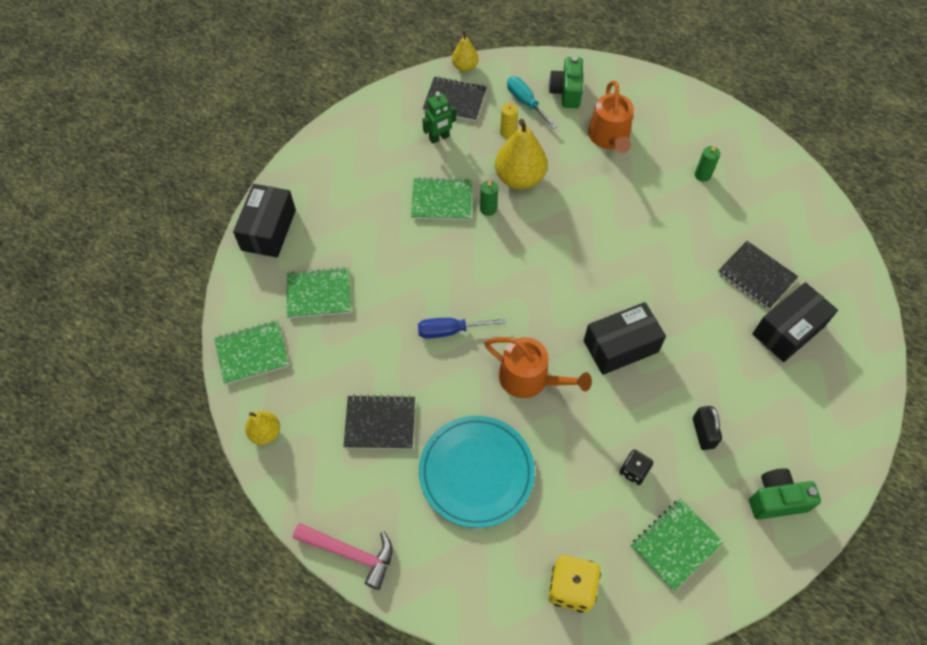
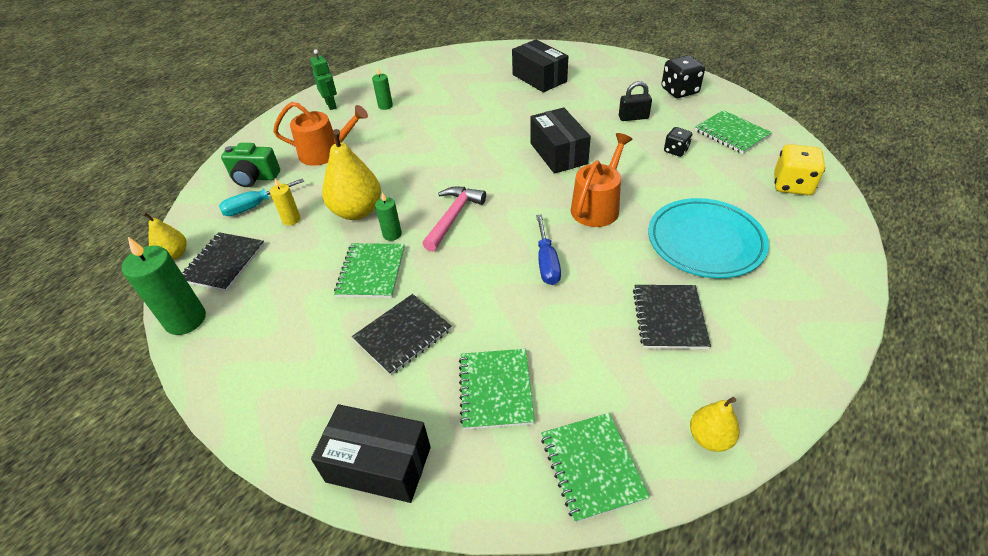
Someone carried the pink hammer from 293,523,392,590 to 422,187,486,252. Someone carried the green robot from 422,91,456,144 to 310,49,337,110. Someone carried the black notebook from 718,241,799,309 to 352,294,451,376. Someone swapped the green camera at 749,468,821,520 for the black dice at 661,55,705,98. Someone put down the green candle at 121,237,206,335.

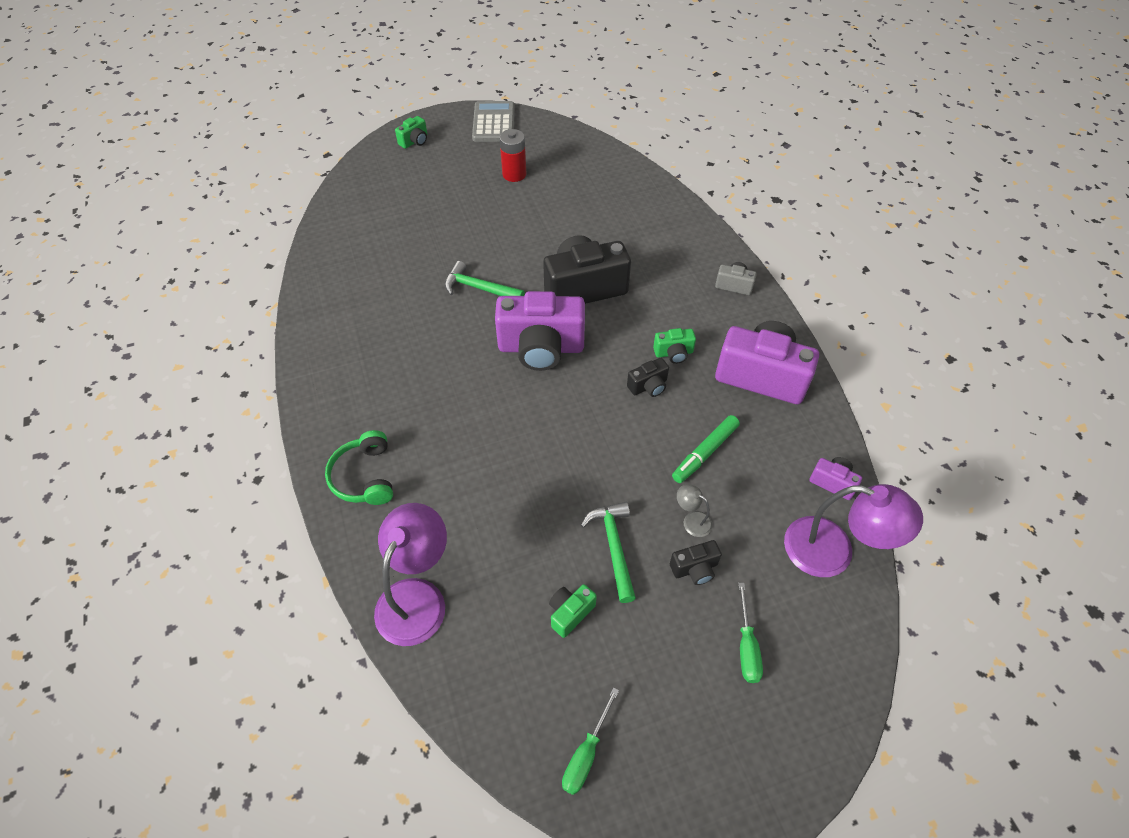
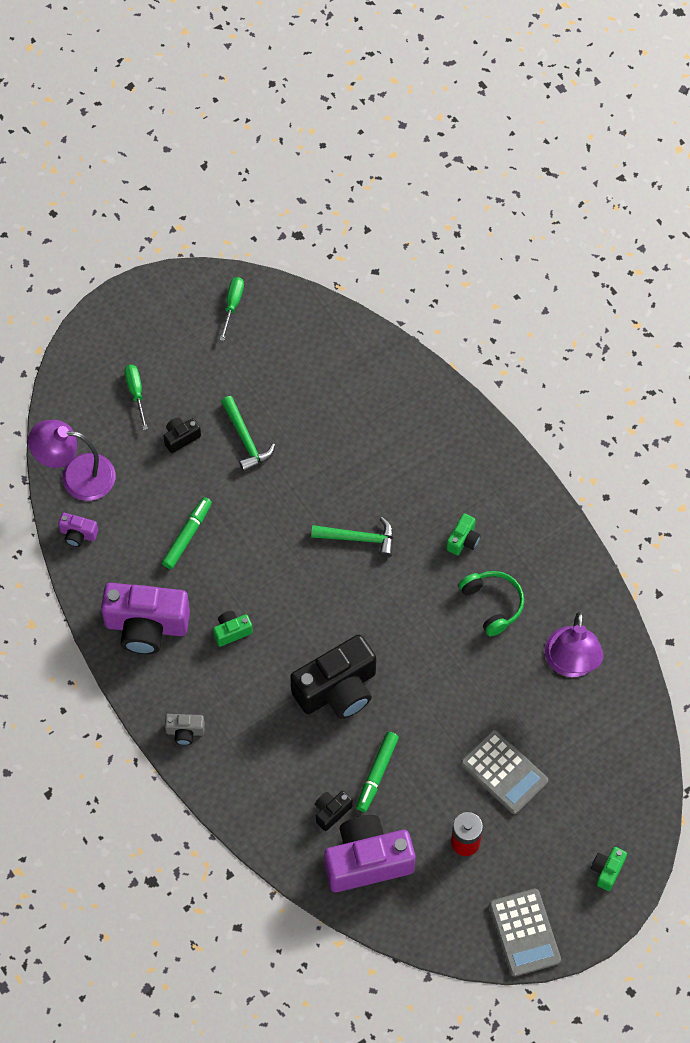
Someone carried the green headphones from 325,430,393,505 to 459,571,524,636. Someone carried the purple lamp from 374,503,447,646 to 545,612,604,677. Someone carried the green hammer from 445,261,525,296 to 311,517,394,557. Someone carried the purple camera from 495,291,585,371 to 324,815,415,892. Someone carried the green camera from 549,584,597,638 to 446,513,481,555. Someone carried the black camera from 627,358,669,397 to 315,791,352,831. Someone took away the grey lamp at 677,484,713,537. Someone put down the green marker at 356,732,399,812. Someone put down the grey calculator at 461,730,548,814.

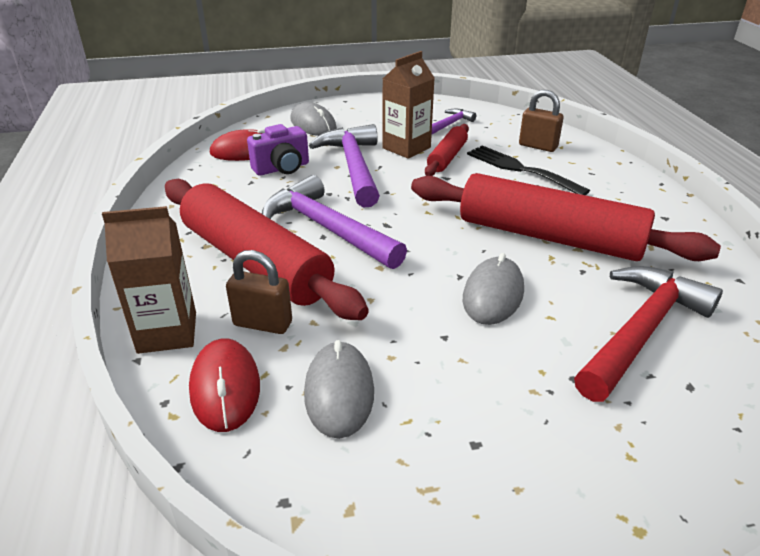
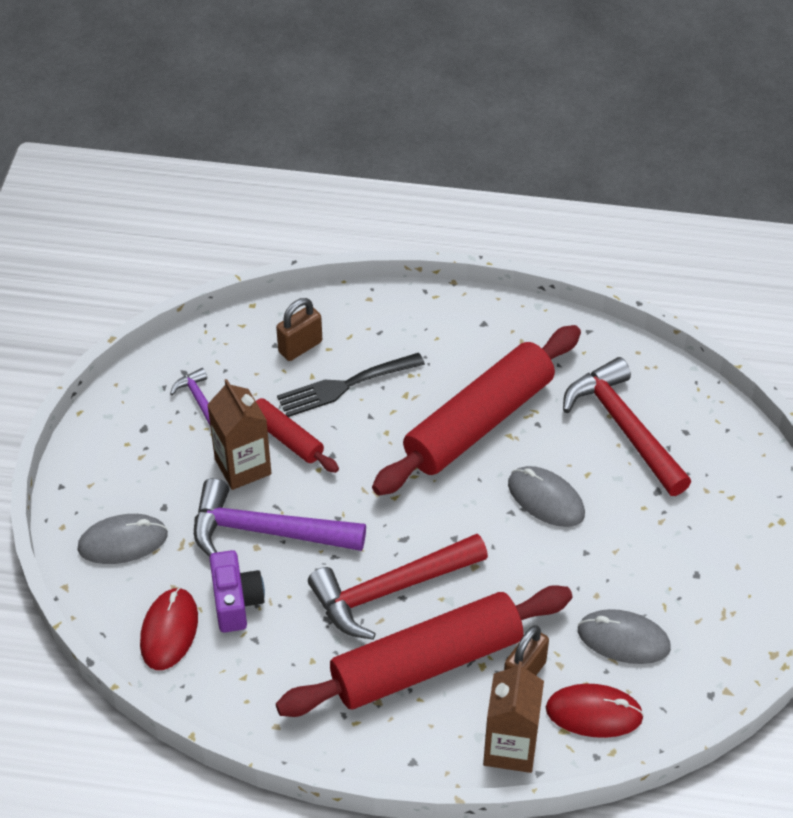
Someone repainted the purple hammer at 262,175,407,269, which became the red hammer at 308,534,488,640.

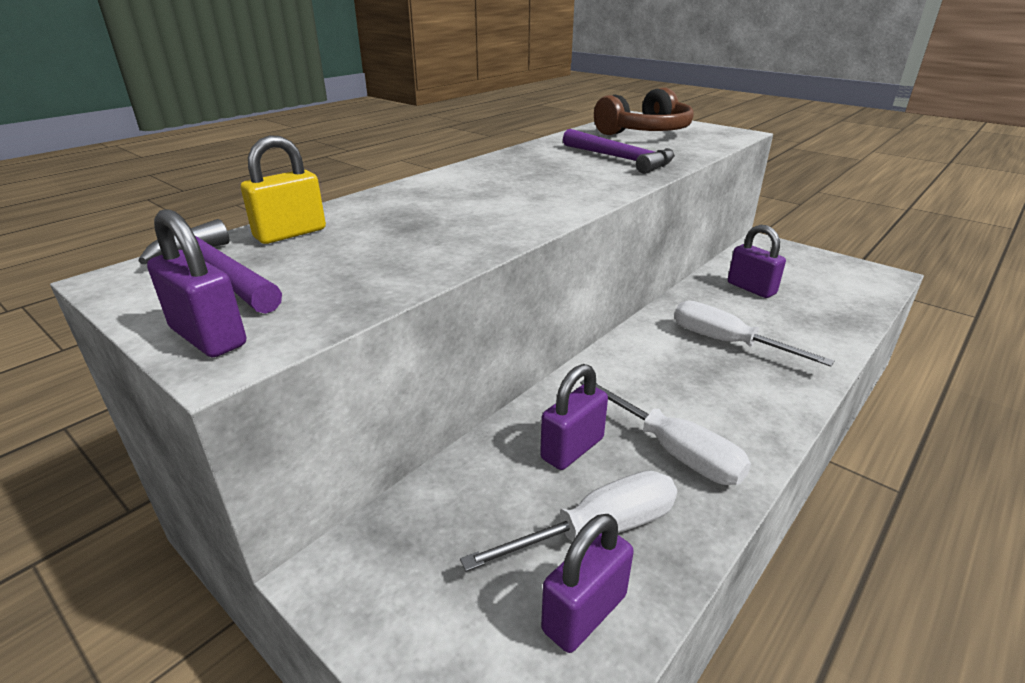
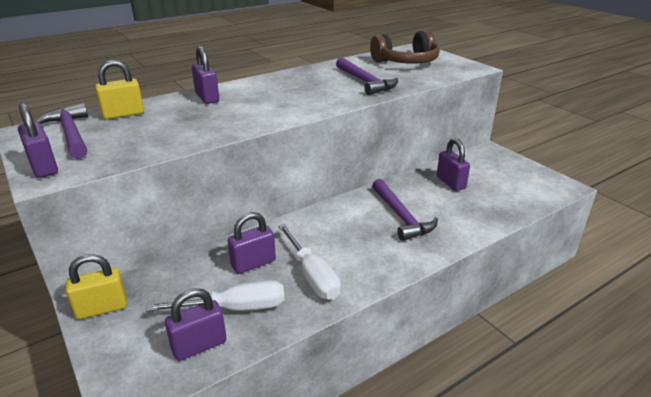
Someone swapped the white screwdriver at 674,300,834,367 for the purple hammer at 372,179,438,241. Someone put down the yellow padlock at 66,254,127,319. Someone put down the purple padlock at 192,46,219,104.

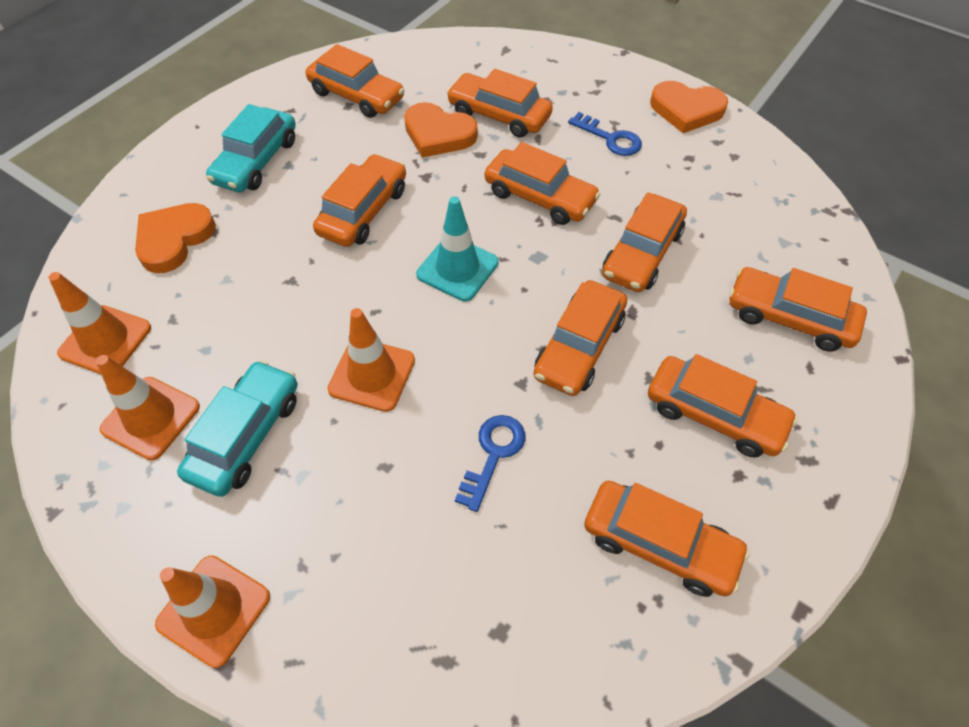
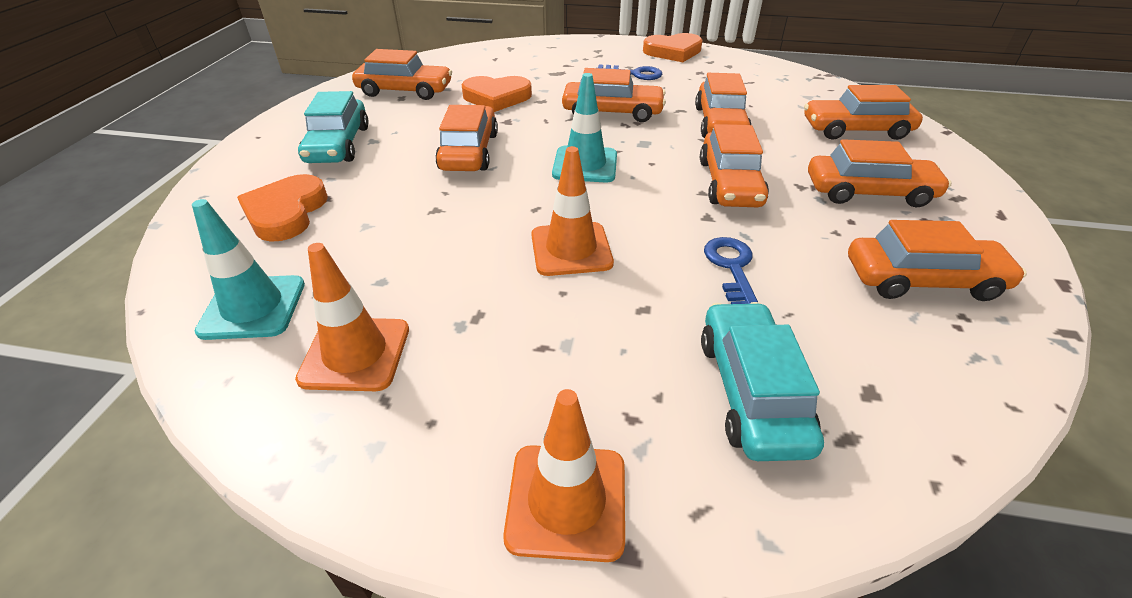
Someone repainted the orange traffic cone at 49,272,151,374, which became the turquoise traffic cone at 192,199,305,340. Someone carried the turquoise car from 177,360,297,497 to 701,302,824,461. Someone took away the orange car at 447,69,553,138.

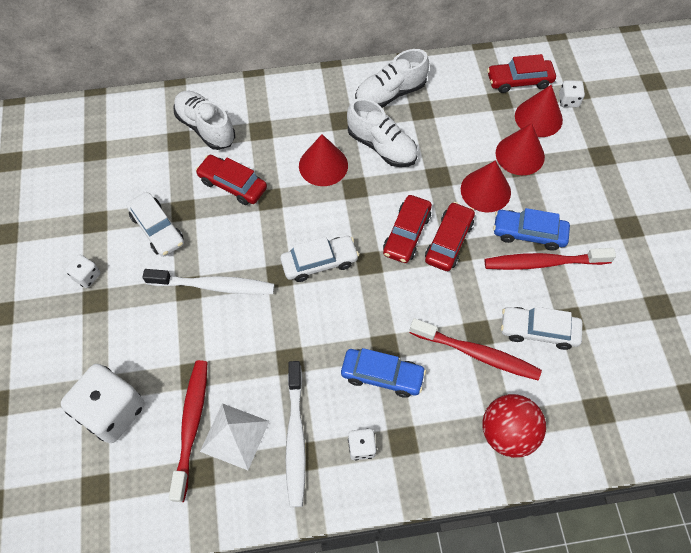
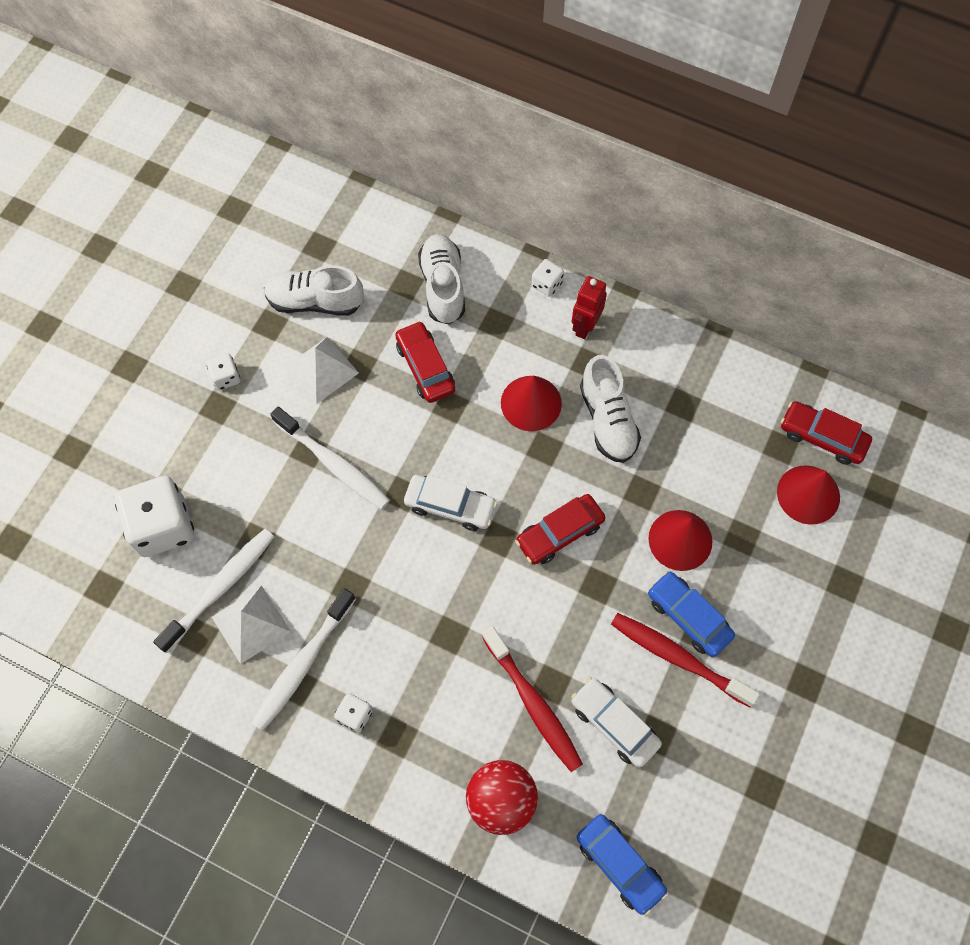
Someone swapped the white car at 126,192,184,257 for the white pyramid at 285,337,359,404. Someone repainted the red toothbrush at 169,360,207,502, which became the white toothbrush at 153,529,274,653. Someone carried the blue car from 341,348,426,398 to 576,814,668,916. Someone carried the white shoe from 355,49,429,108 to 264,265,364,316. Someone took away the red car at 425,202,475,271. Someone took away the red cone at 496,123,545,175. Someone carried the white dice from 559,80,585,107 to 531,259,564,297. Someone put down the red robot at 572,276,607,339.

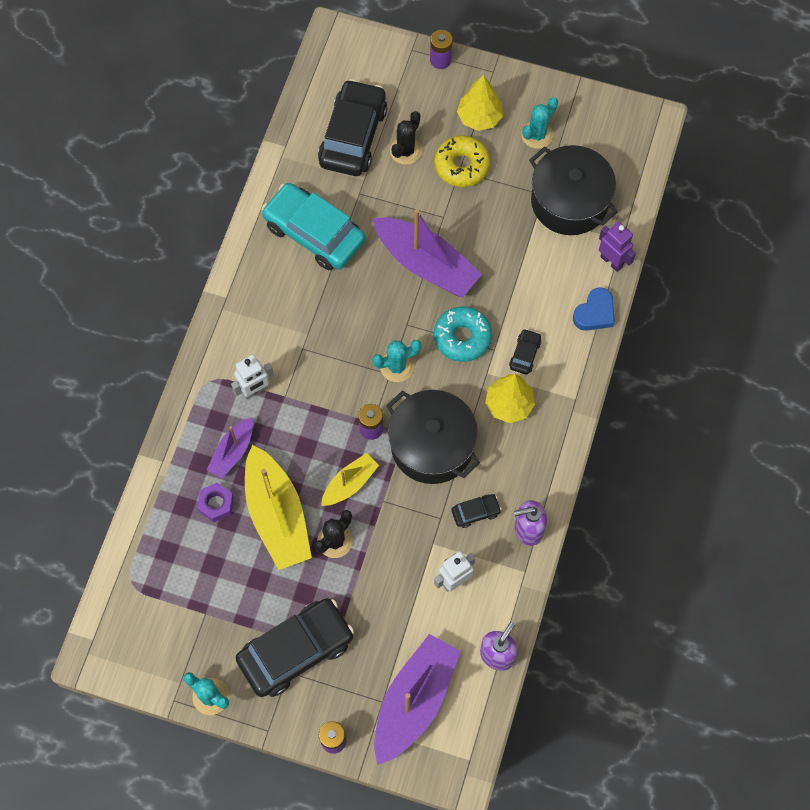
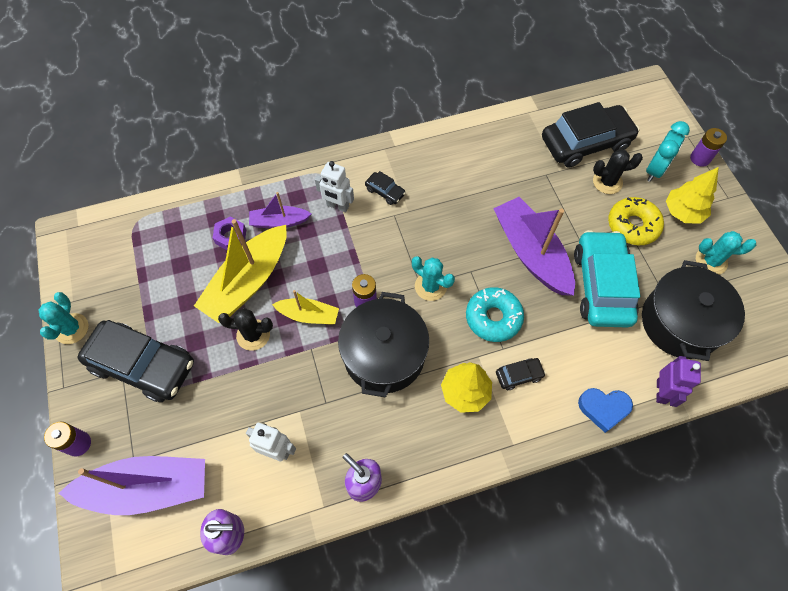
Someone carried the turquoise car from 261,183,365,270 to 574,230,640,328. Someone rotated the purple boat at 373,209,482,298 by 150 degrees clockwise. Someone carried the black car from 451,494,502,528 to 365,171,406,205. Someone put down the turquoise clock at 646,121,690,182.

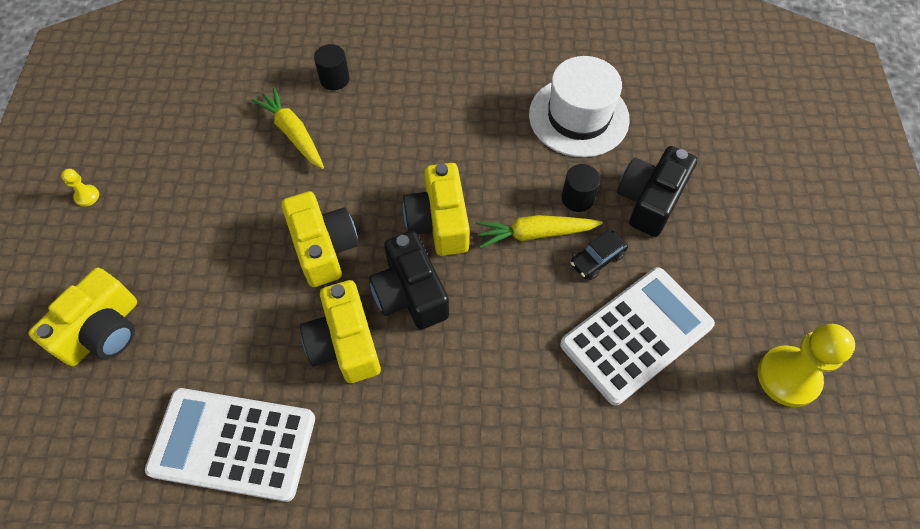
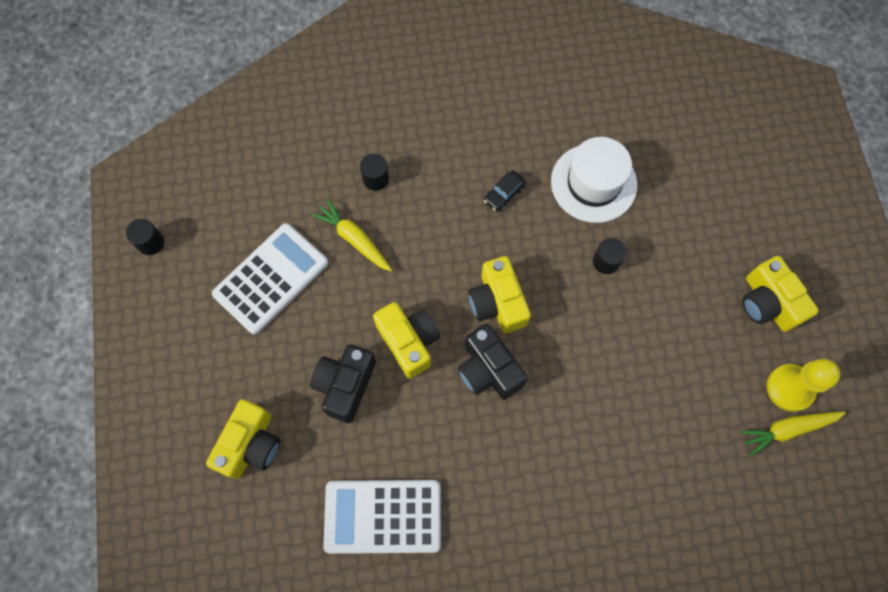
Someone took away the yellow pawn at 61,169,99,206. Someone carried the yellow camera from 300,280,381,383 to 742,256,819,332. Someone carried the yellow carrot from 476,215,603,248 to 740,412,846,457. Someone carried the white calculator from 560,267,715,405 to 212,223,328,335. Someone carried the black car from 570,230,628,280 to 484,170,526,212. Someone carried the black camera from 617,146,697,237 to 310,345,376,423. Someone put down the black cylinder at 126,219,164,255.

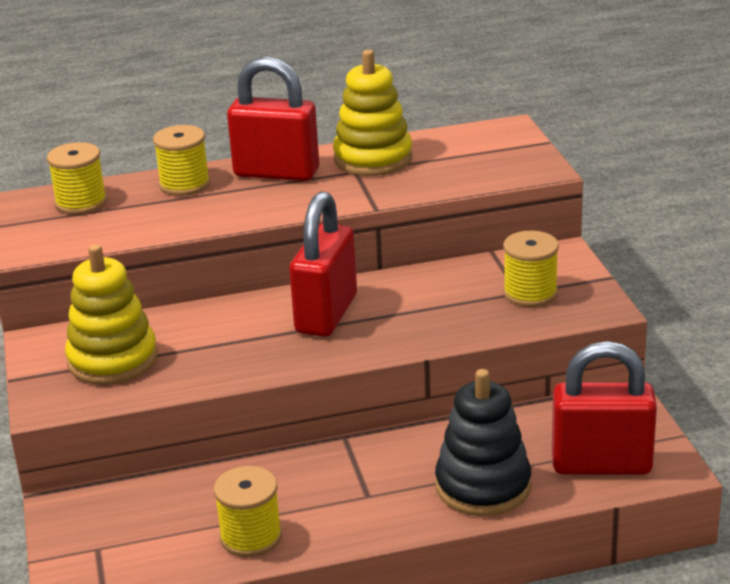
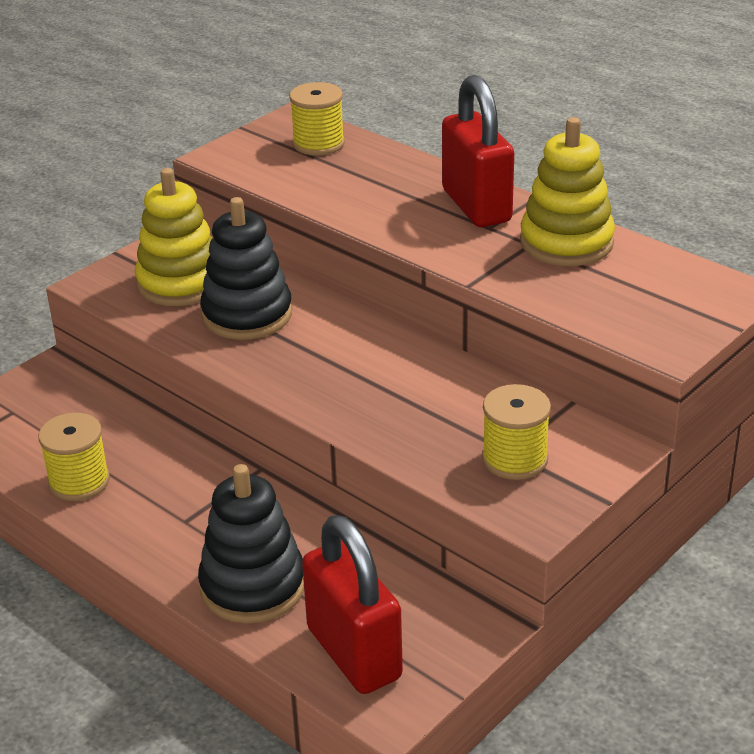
Someone took away the yellow spool at 153,125,210,196. Someone took away the red padlock at 289,191,357,337. Someone put down the black stacking toy at 200,197,292,340.

